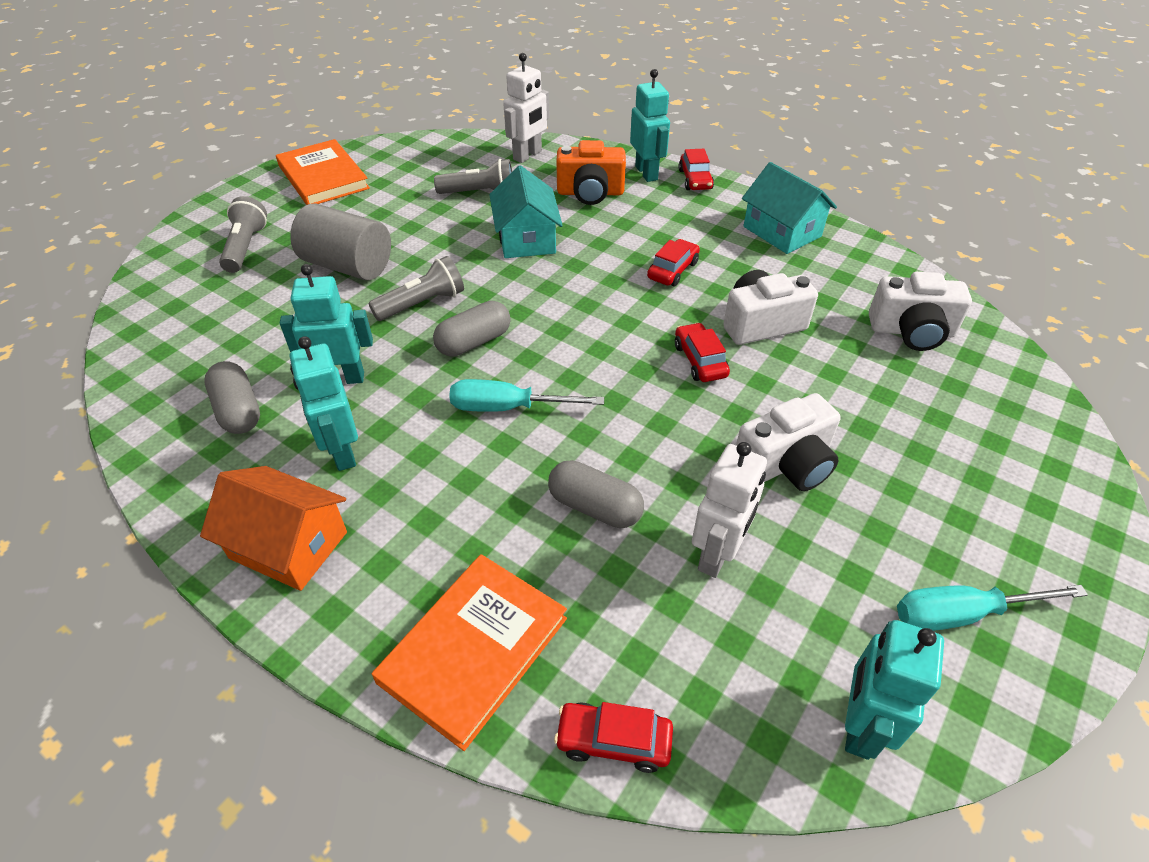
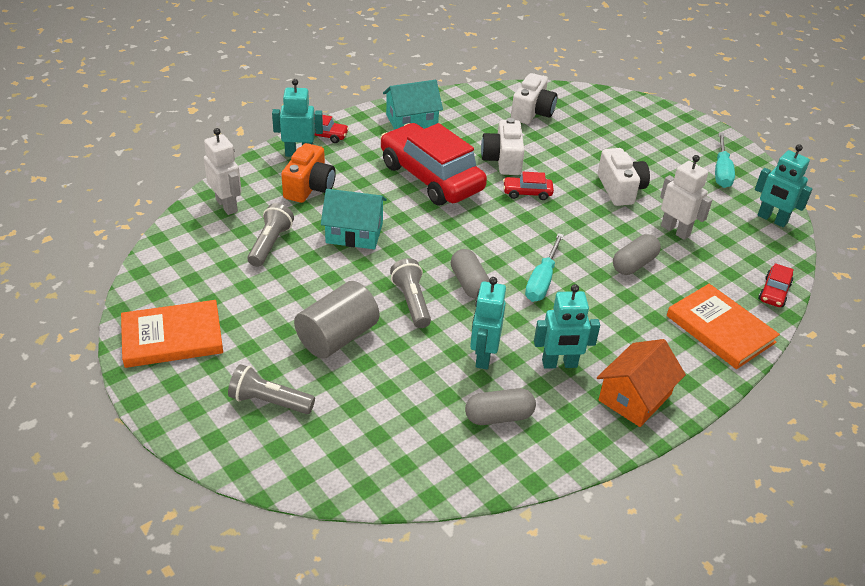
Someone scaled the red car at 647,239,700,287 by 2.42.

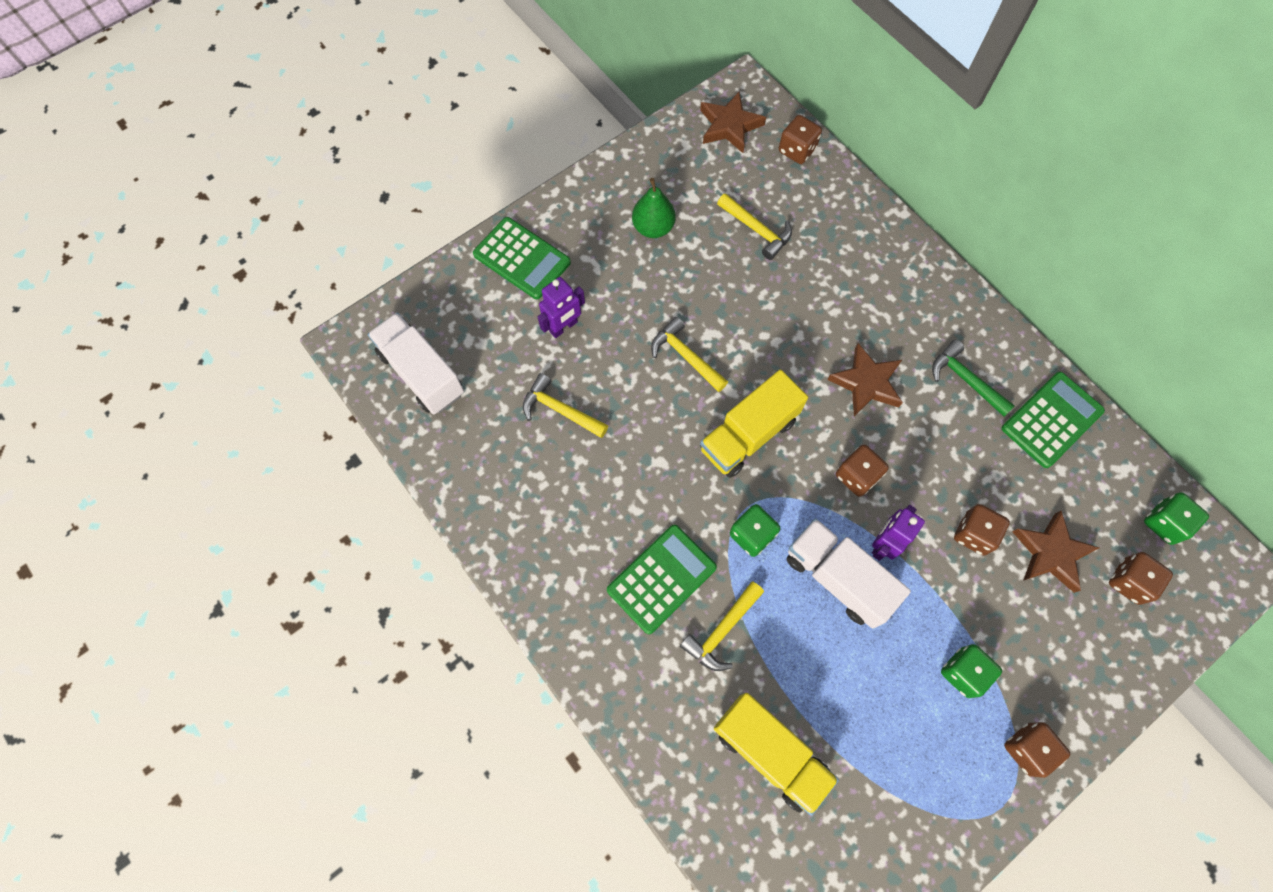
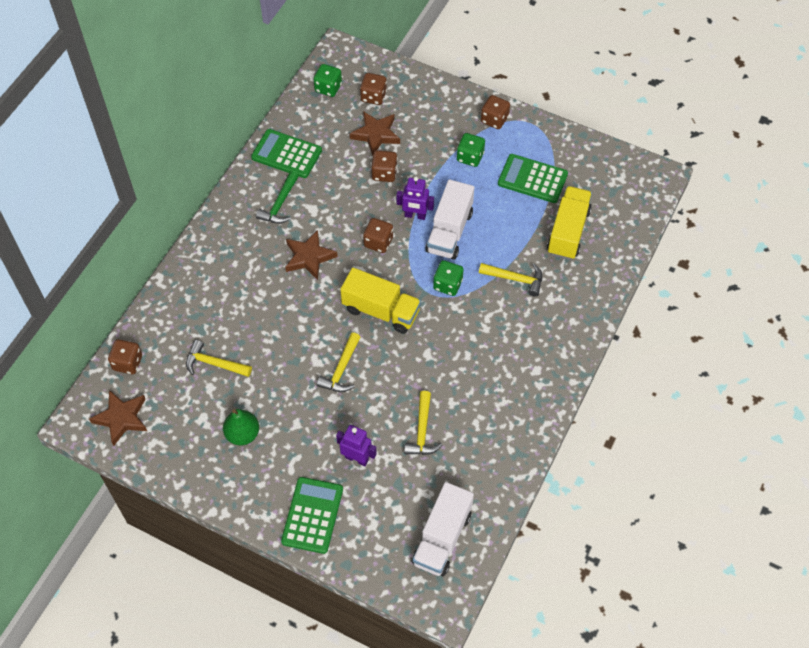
Someone carried the green calculator from 607,525,717,634 to 498,154,568,203. Someone rotated the yellow hammer at 717,193,792,260 by 90 degrees counterclockwise.

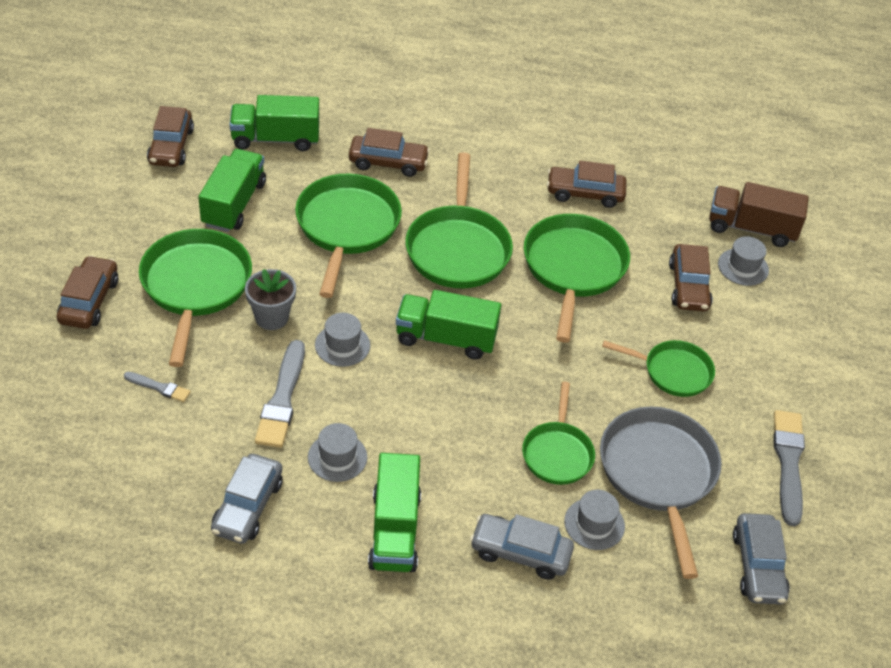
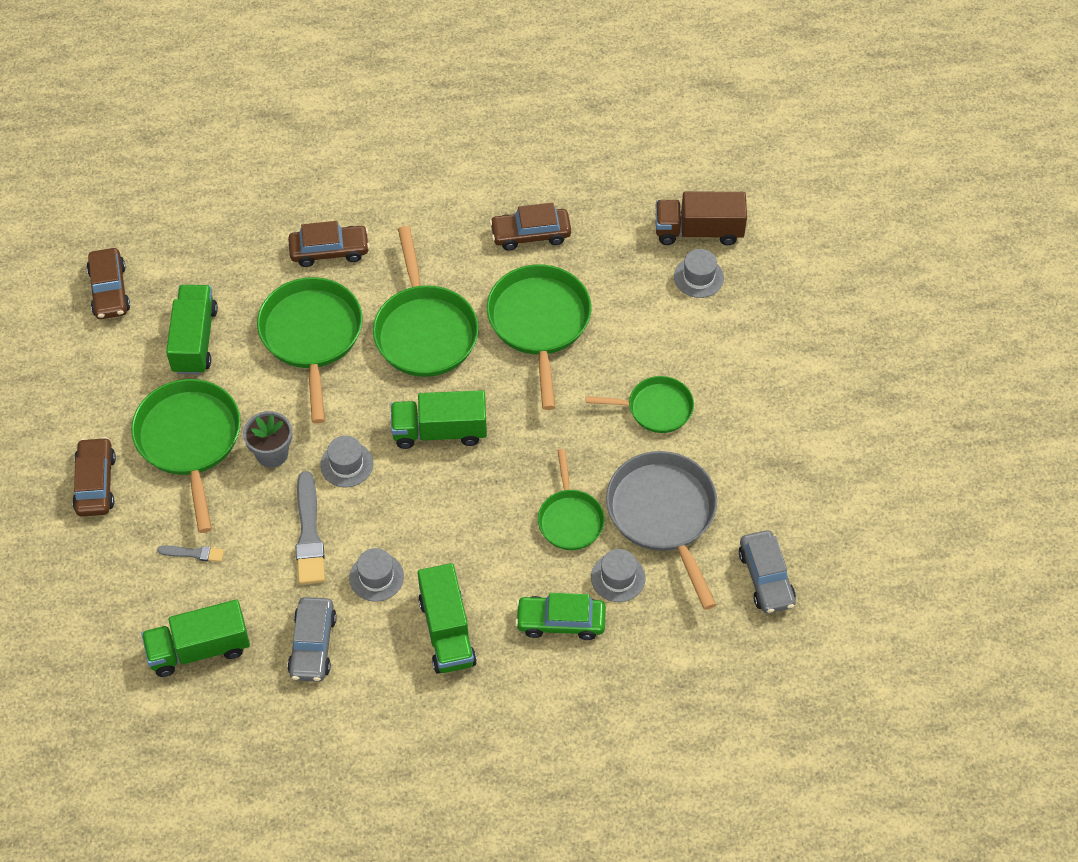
Someone carried the green truck from 230,95,319,151 to 141,600,250,677. Someone repainted the grey car at 470,514,574,580, which became the green car at 515,593,606,640. Someone took away the brown car at 669,244,713,312. Someone took away the grey brush at 773,410,805,526.

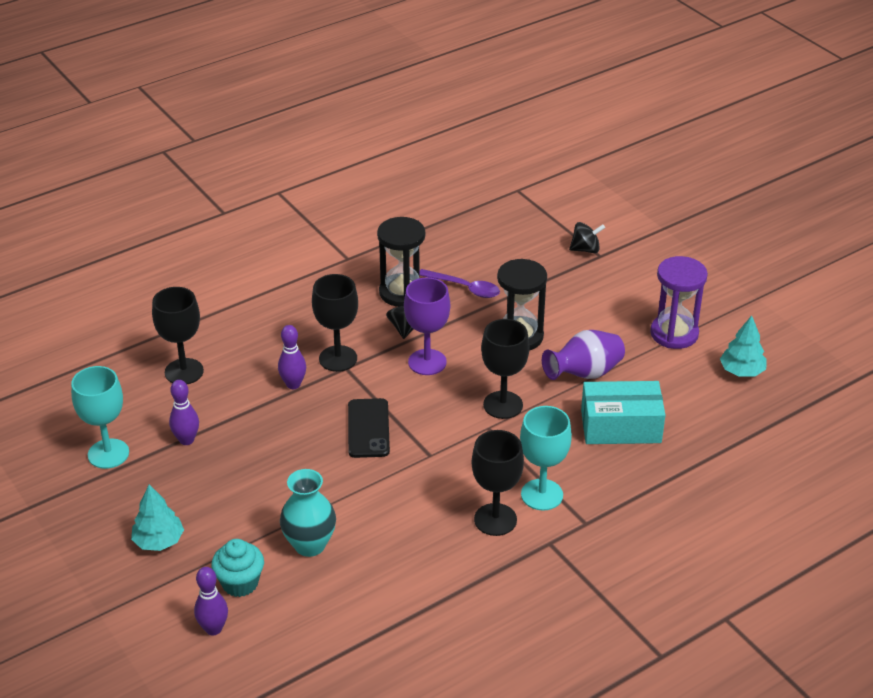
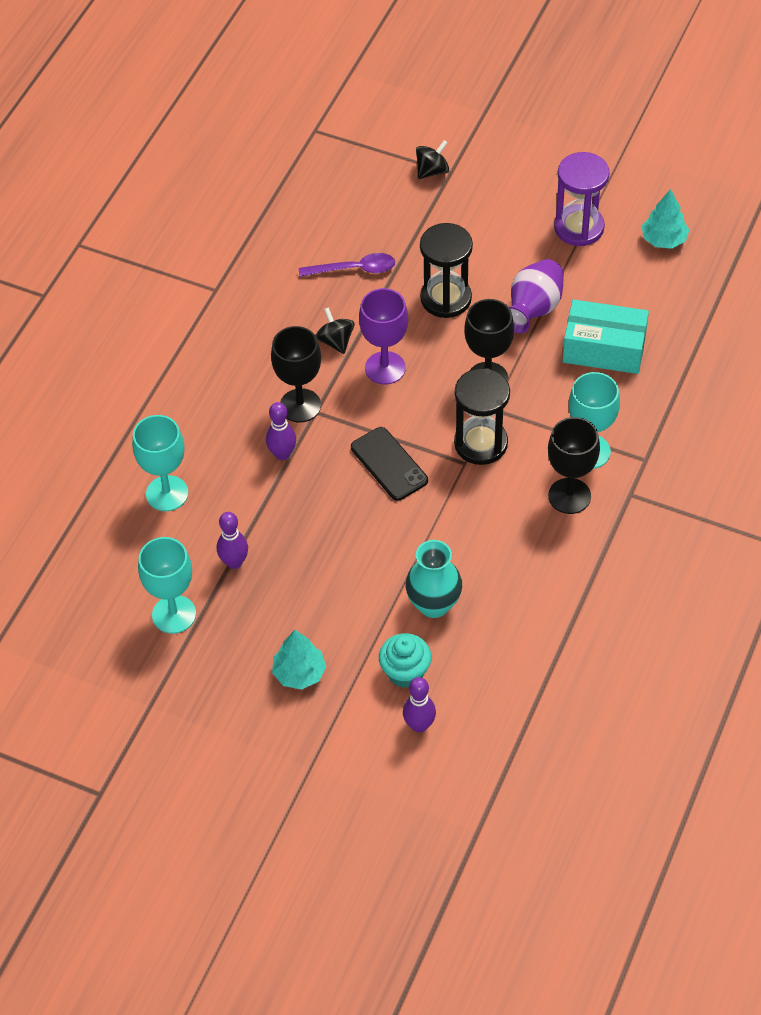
Someone repainted the black goblet at 152,287,204,384, which became the turquoise goblet at 132,415,188,511. Someone carried the black hourglass from 377,217,425,307 to 454,368,510,465. Someone rotated the turquoise box at 581,381,665,444 by 45 degrees clockwise.

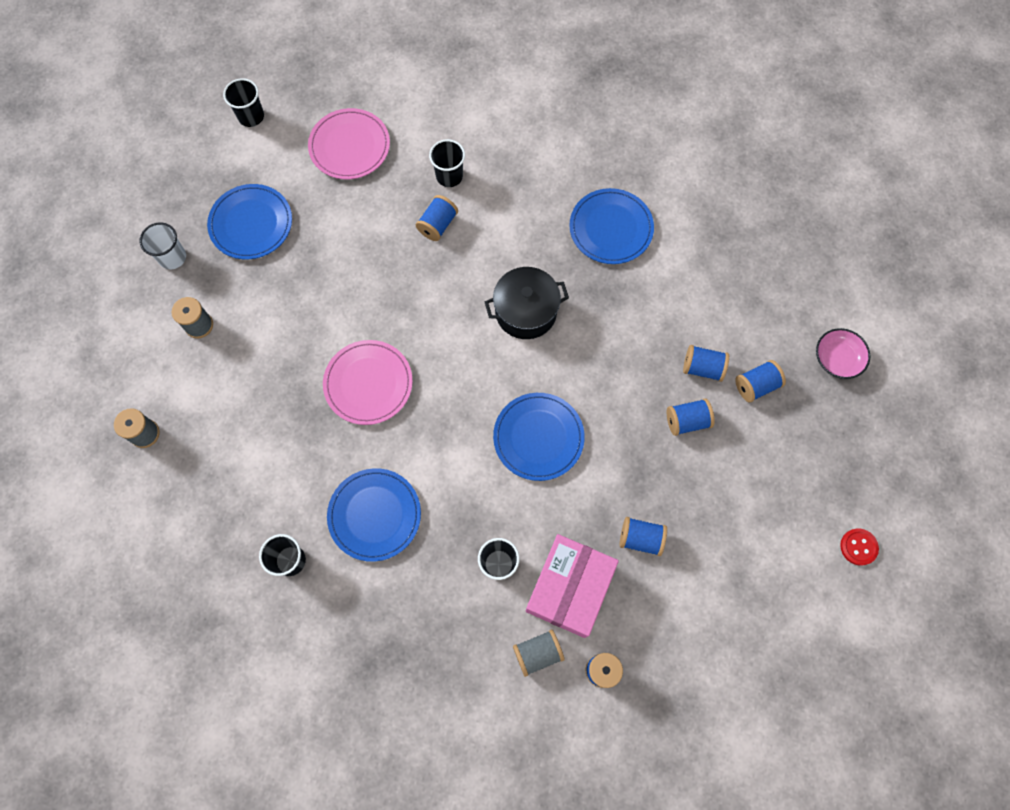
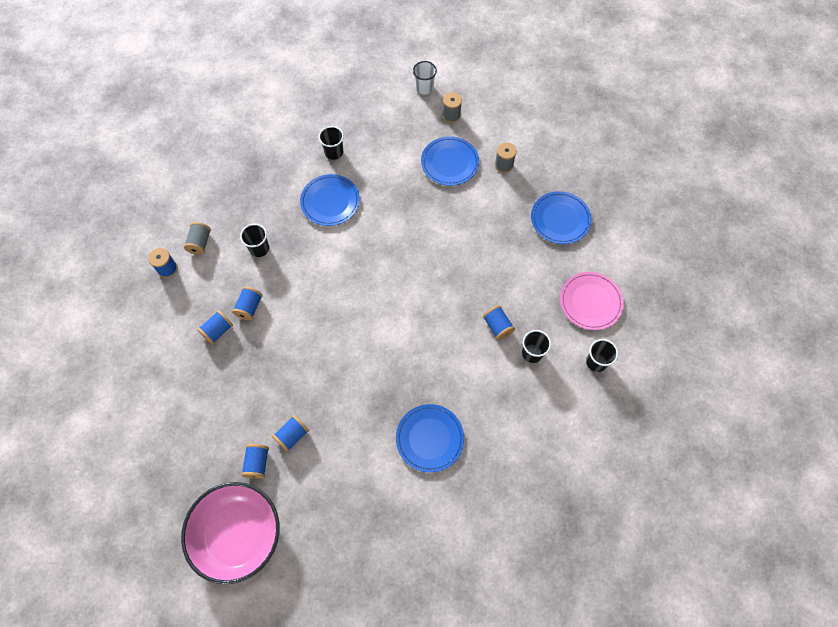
Someone carried the white cup from 139,222,186,270 to 413,61,437,95. Someone carried the black cup from 223,78,264,127 to 586,339,618,372. Someone took away the pink plate at 323,340,413,425. Someone took away the black pot at 485,267,569,339. Someone carried the blue plate from 493,393,585,481 to 421,136,479,186. Someone took away the pink box at 526,534,619,638. Someone carried the blue spool from 667,398,715,436 to 232,287,262,321. Someone scaled the pink bowl at 816,328,870,379 by 2.18. Someone took away the red button at 840,528,879,566.

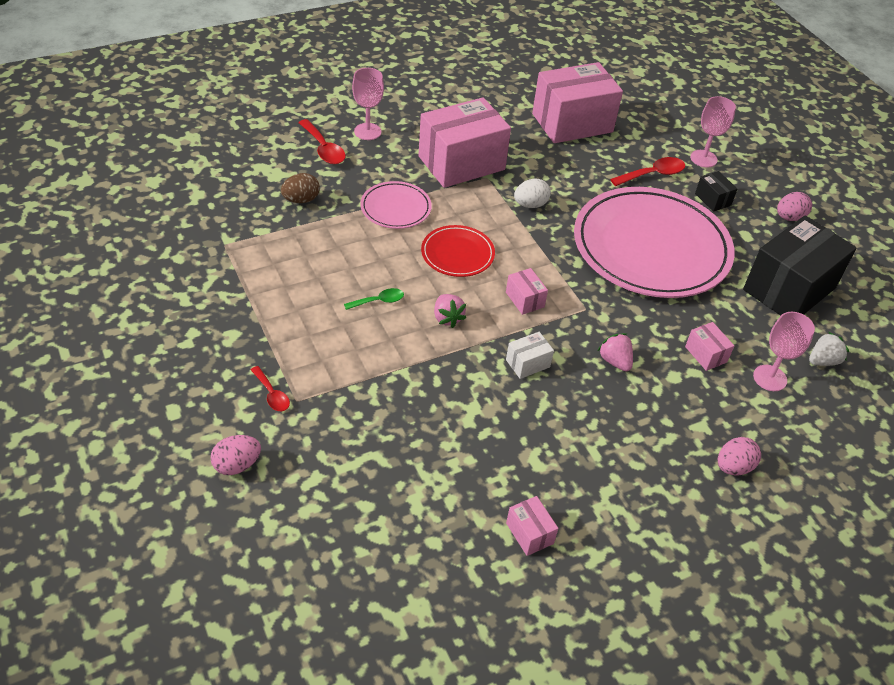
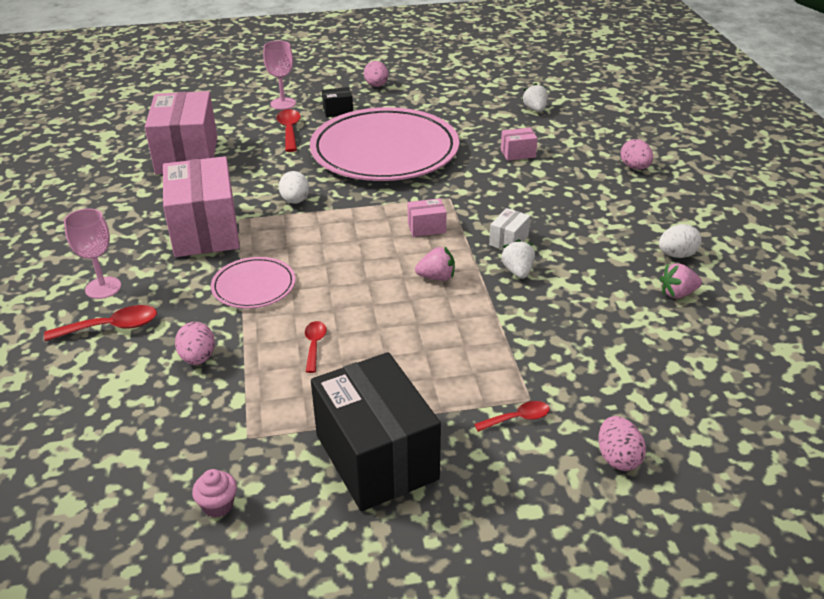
Someone repainted the brown egg at 281,173,320,203, which became the pink egg at 175,322,215,365. Someone took away the green spoon at 344,288,404,310. Someone took away the red plate at 421,225,495,277. Someone rotated the white box at 506,332,554,379 by 45 degrees clockwise. Someone took away the pink box at 506,496,558,556. Someone carried the pink strawberry from 598,333,633,371 to 660,263,702,298. Someone carried the black box from 743,215,857,316 to 311,352,441,511. Someone took away the pink goblet at 753,312,815,391. Someone put down the pink cupcake at 192,469,237,518. Someone put down the red spoon at 305,321,327,373. Someone put down the white strawberry at 501,239,535,279. Someone put down the white egg at 659,224,701,258.

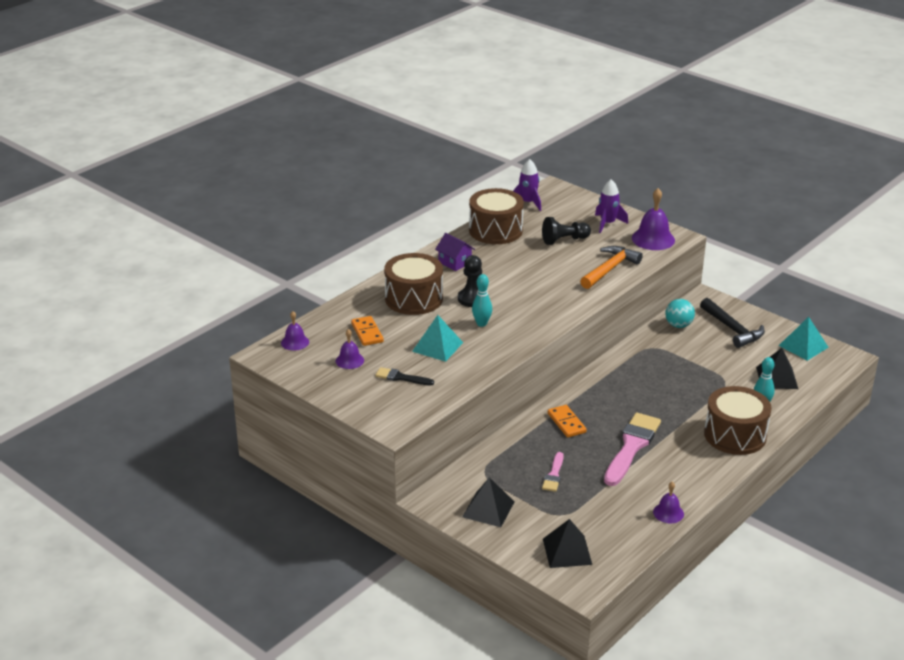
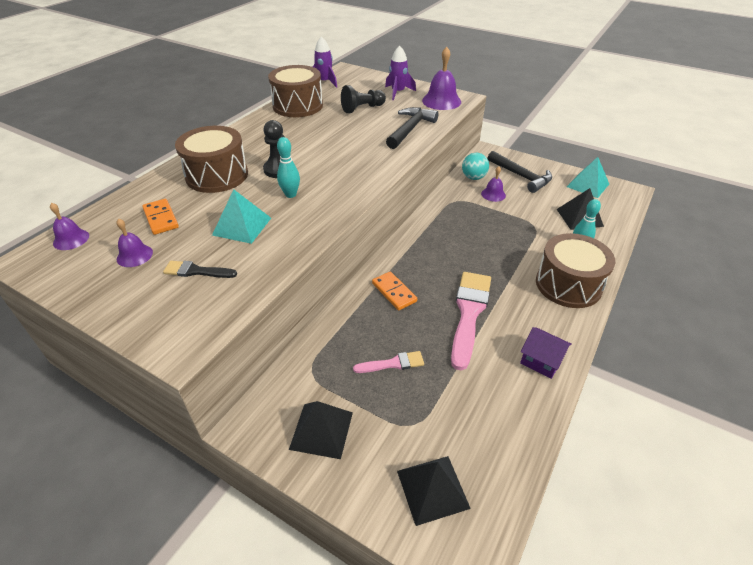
Someone carried the purple house from 435,233,475,271 to 520,327,572,379. Someone rotated the pink brush at 542,452,564,492 by 105 degrees counterclockwise. Someone repainted the orange hammer at 580,246,643,289, which became the black hammer at 386,107,439,149. Someone carried the purple bell from 653,482,684,523 to 481,166,506,202.

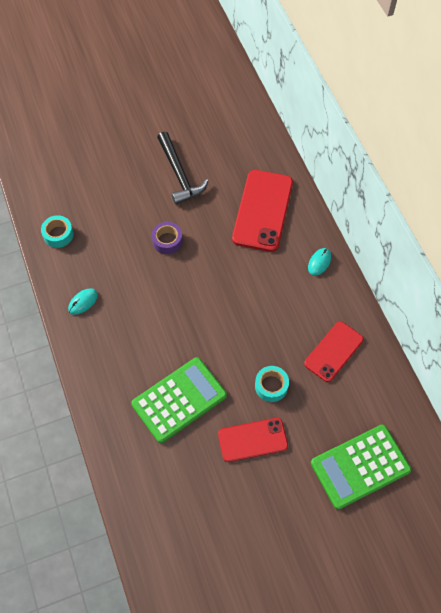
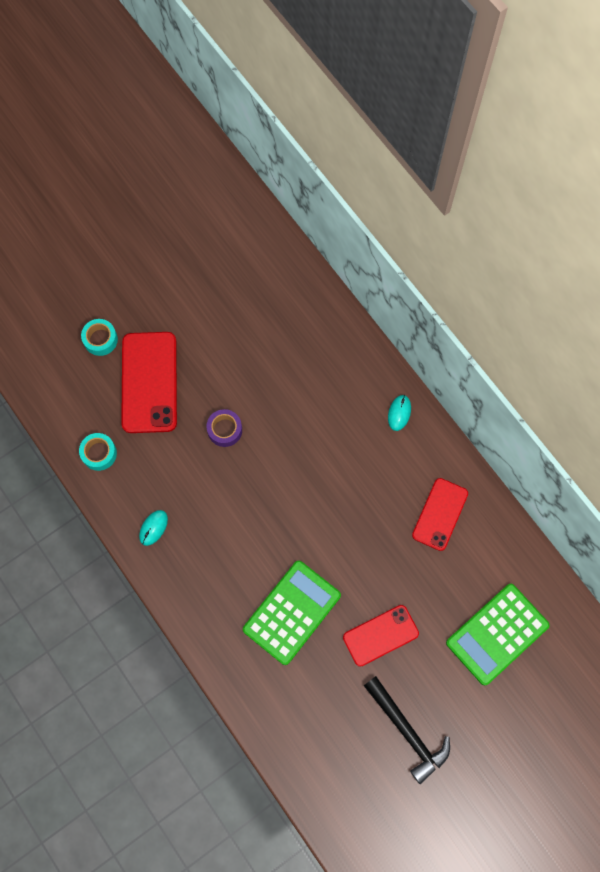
Someone carried the black hammer from 157,132,208,205 to 364,676,450,784. Someone carried the red phone from 232,170,293,252 to 121,332,177,433. Someone carried the turquoise tape from 255,366,289,402 to 81,319,118,356.

